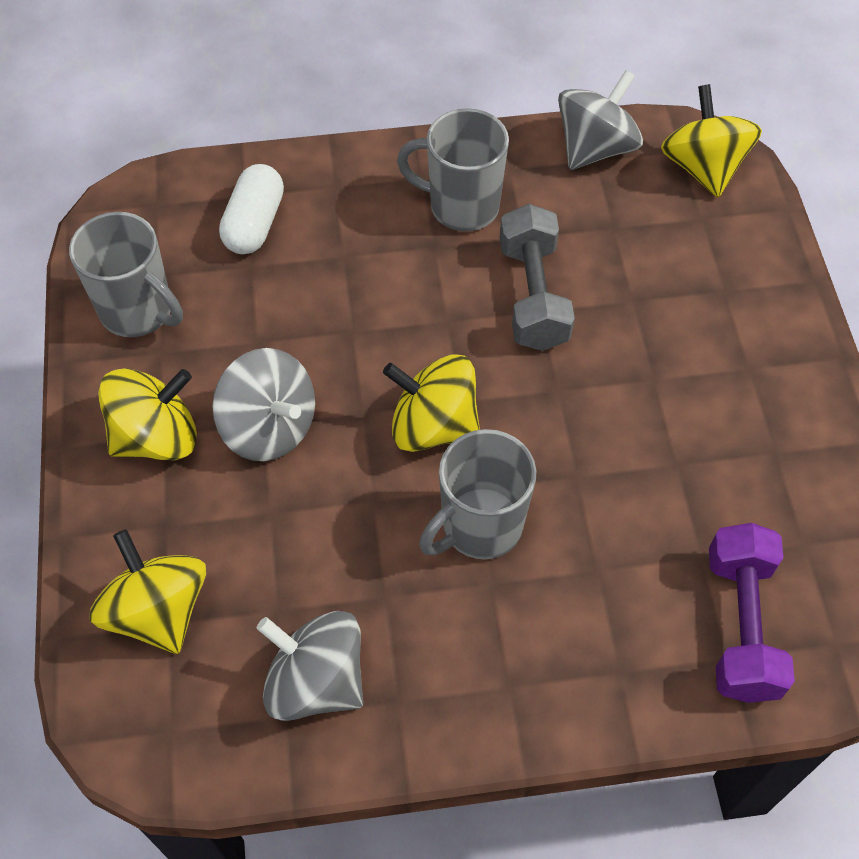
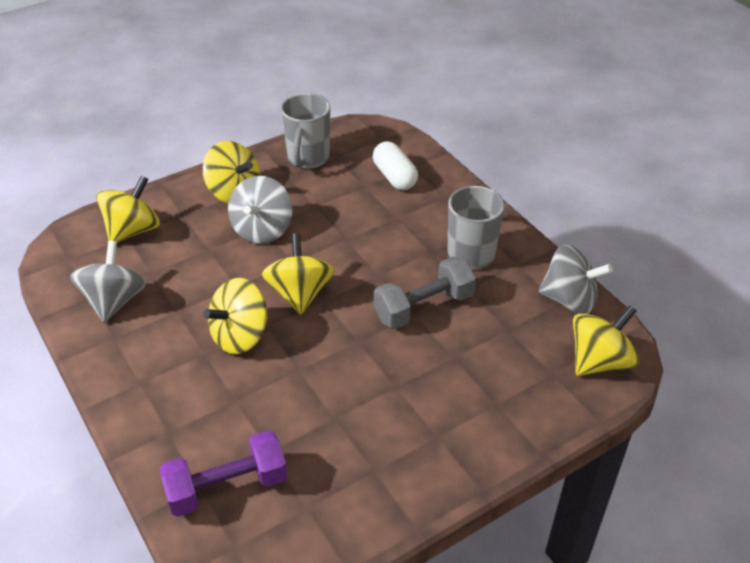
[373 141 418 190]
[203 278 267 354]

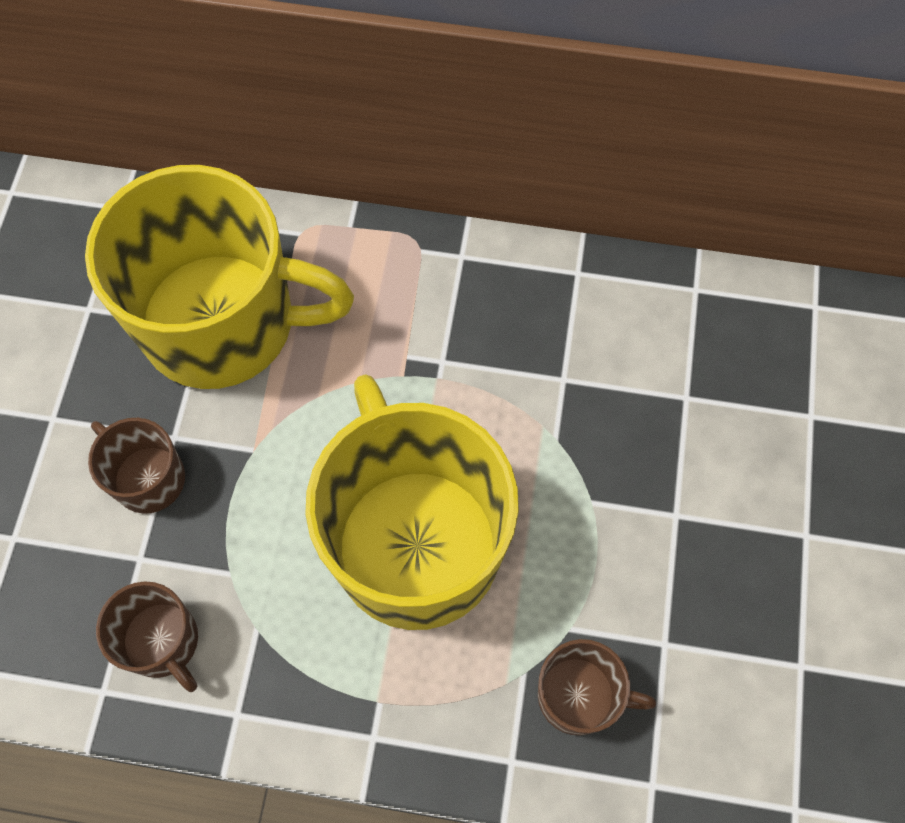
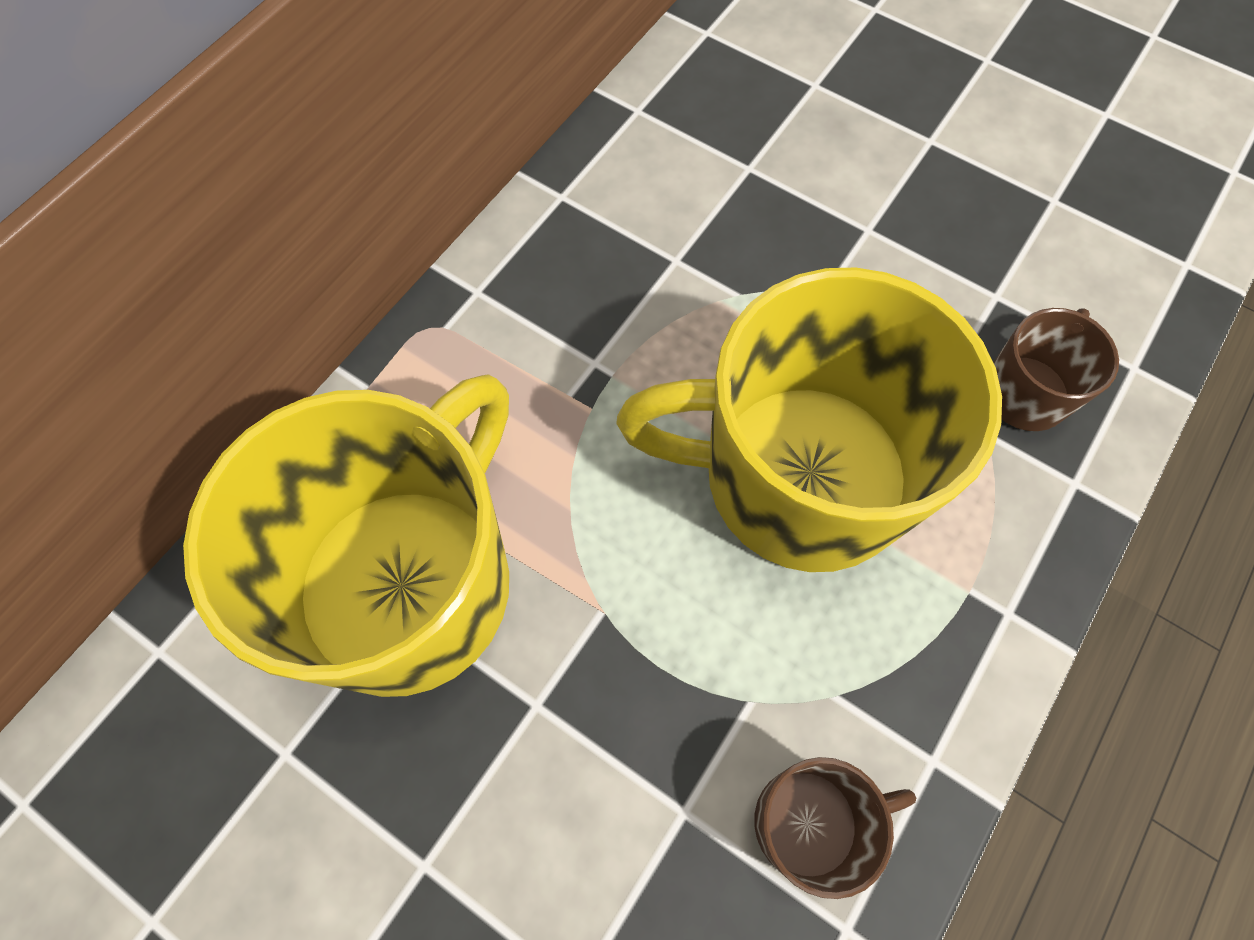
[88 418 185 514] (first image)

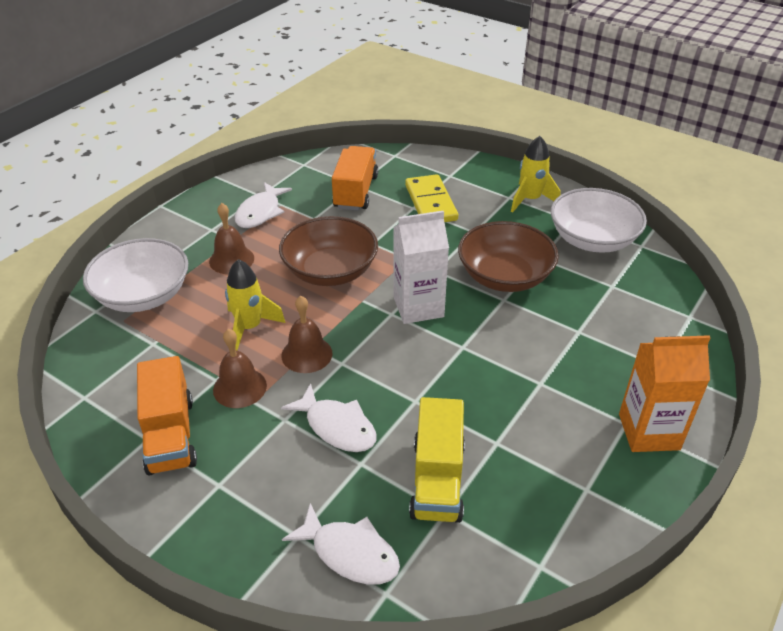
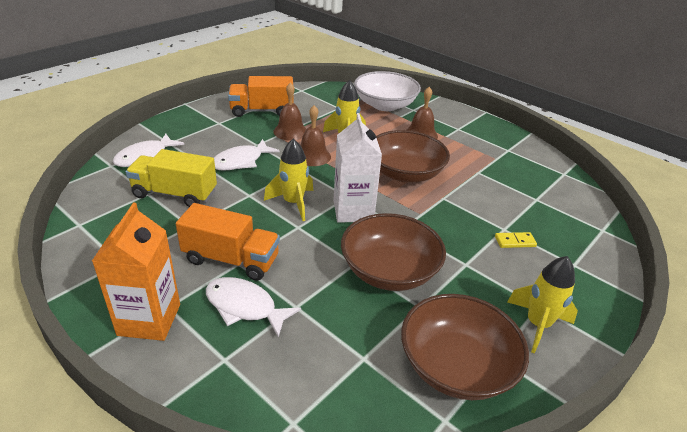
[206 277 301 338]
[176 203 280 281]
[495 232 537 248]
[401 294 529 400]
[264 139 313 221]

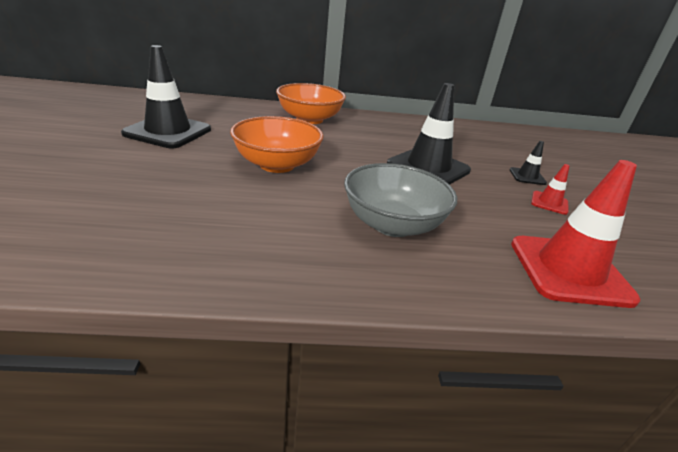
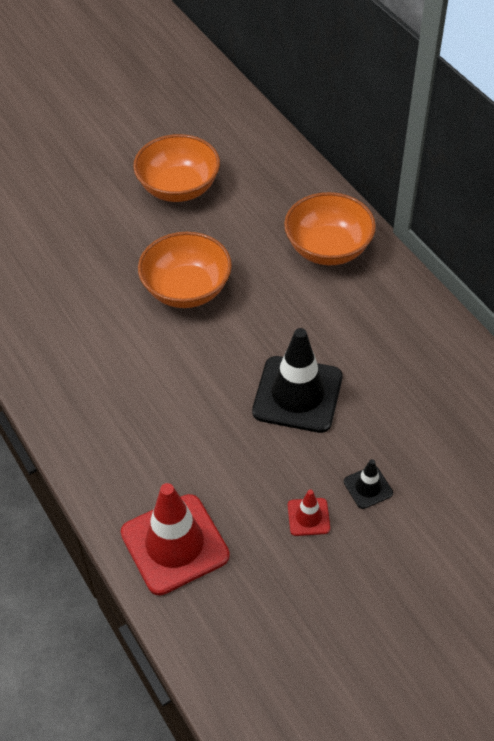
[133 134 220 202]
[344 163 457 237] (first image)

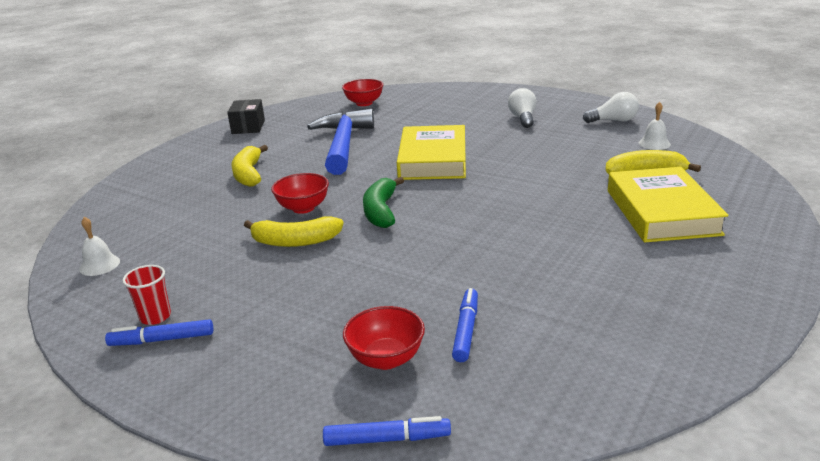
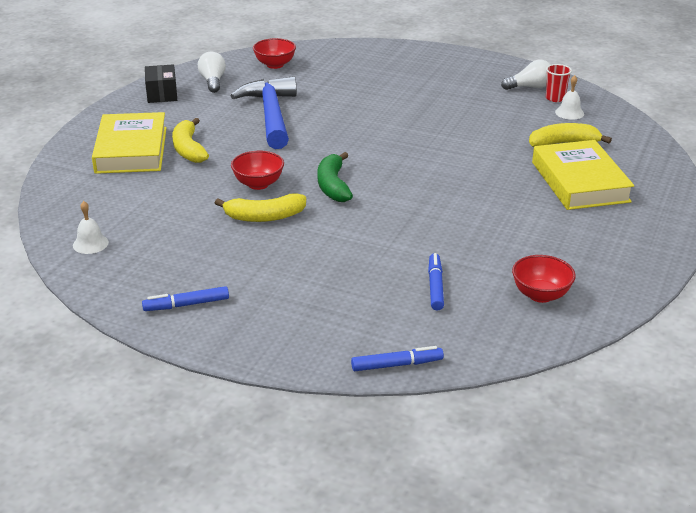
[546 64 572 102]
[512 255 576 303]
[92 112 167 174]
[198 51 226 93]

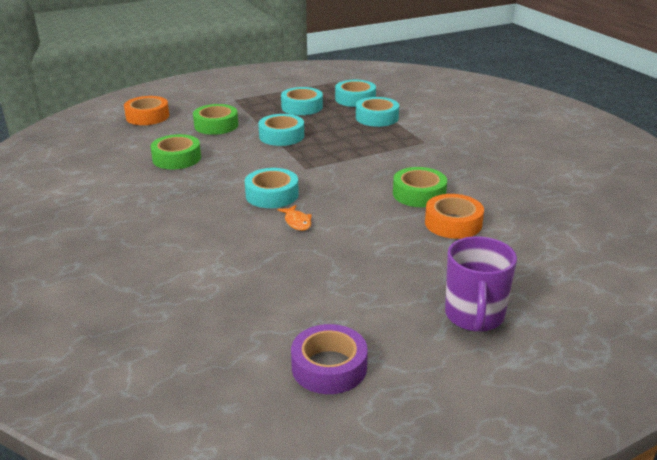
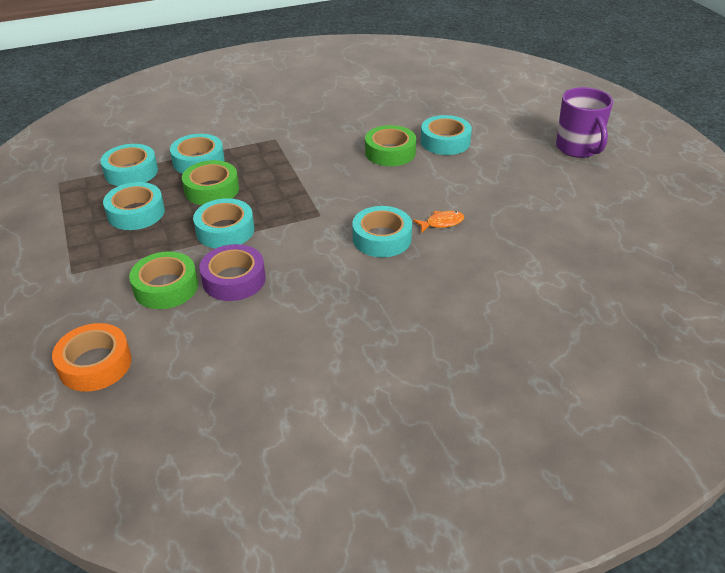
[182 160 239 205]
[199 244 266 301]
[421 115 472 155]
[556 87 613 158]

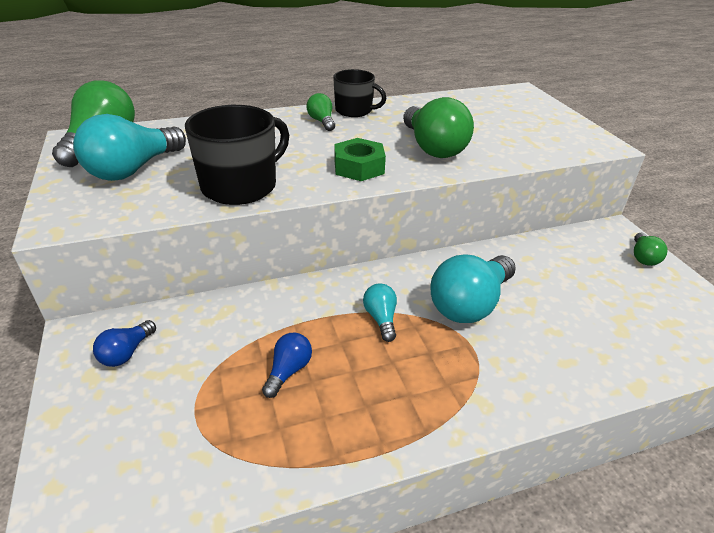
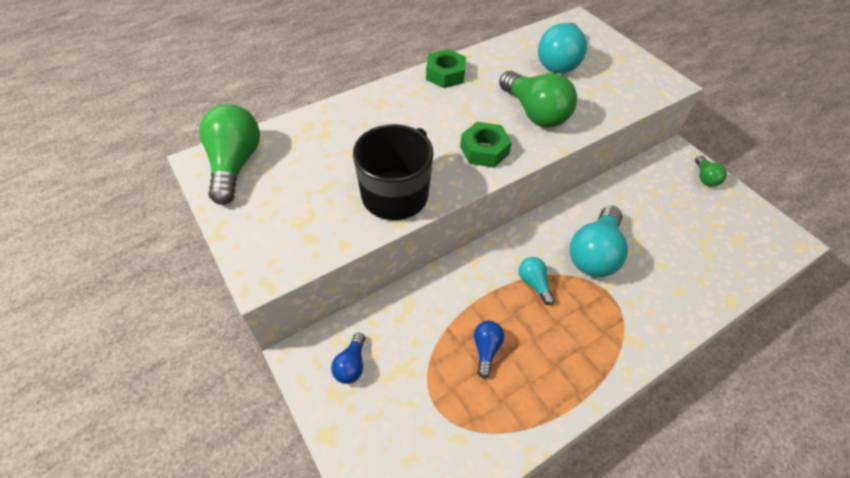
[538 23 587 74]
[307 93 335 131] (first image)
[426 49 466 88]

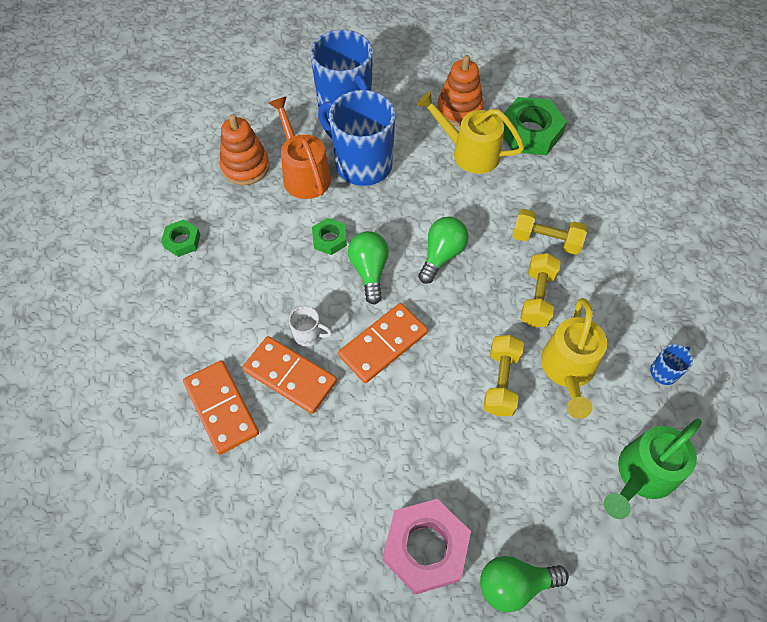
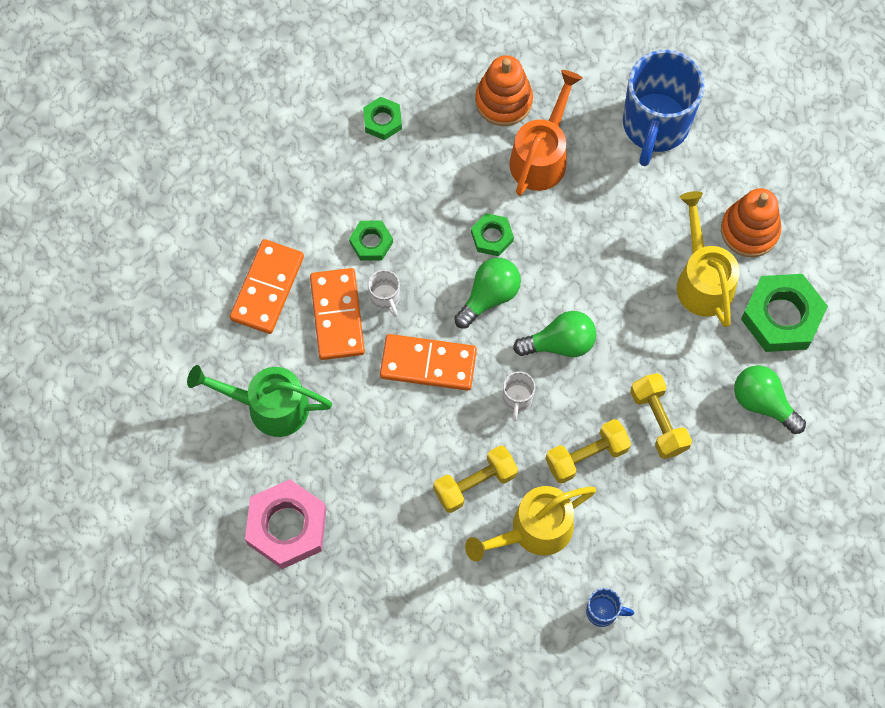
[318 90 395 186] (first image)
[734 365 806 434]
[187 365 332 437]
[349 221 393 261]
[503 371 535 421]

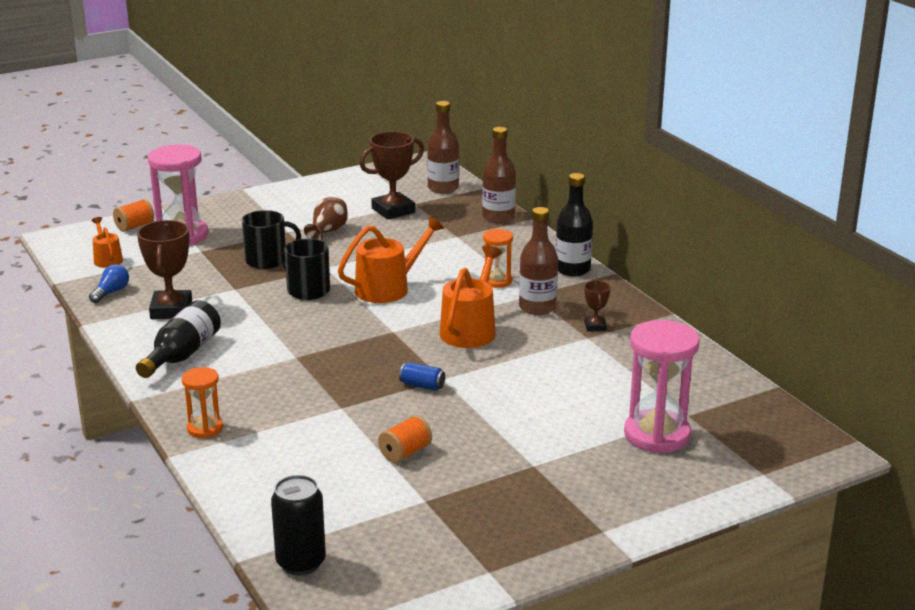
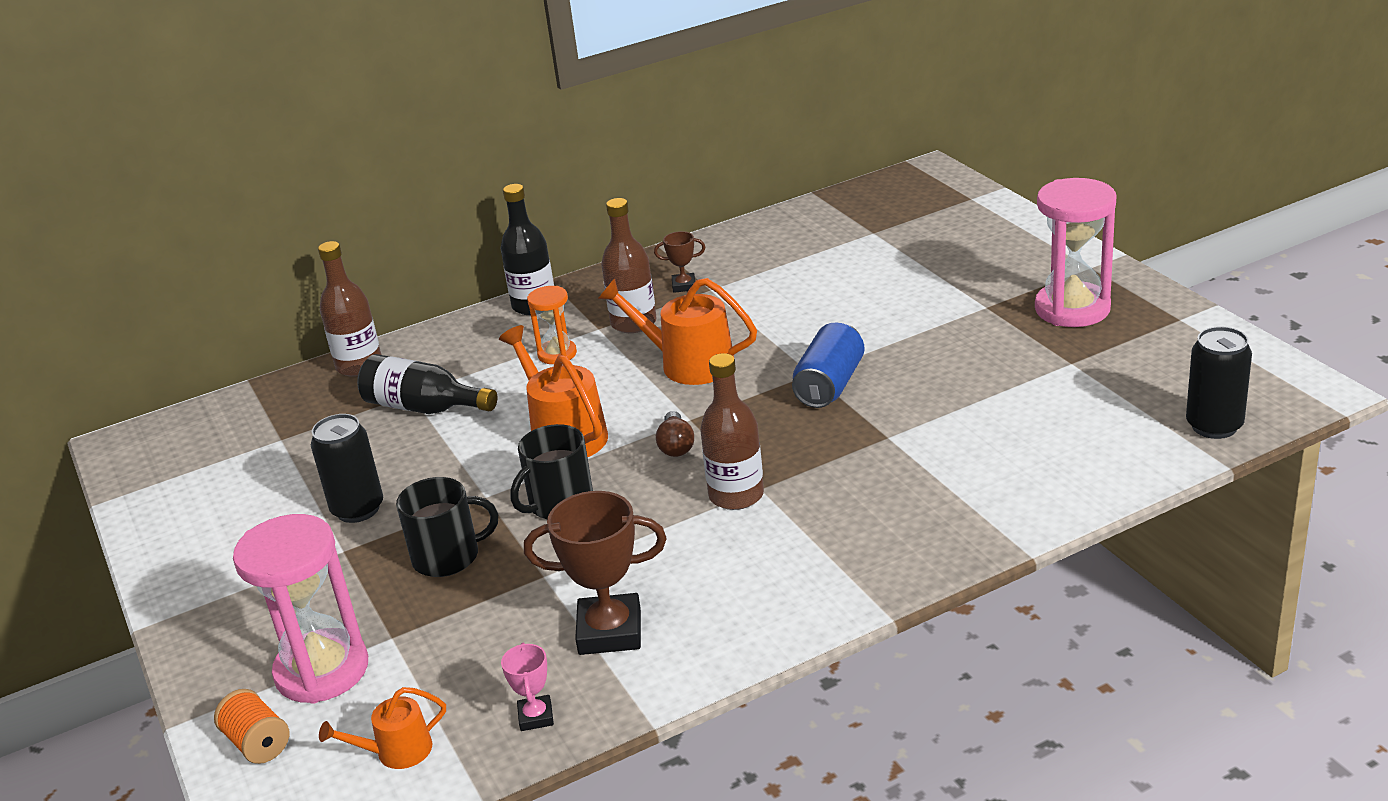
[501 643 554 731]
[357 354 497 414]
[182 367 223 438] (first image)
[396 477 498 577]
[311 414 383 523]
[359 131 424 220] (first image)
[378 415 432 463] (first image)
[792 323 865 408]
[700 353 764 510]
[1035 178 1117 327]
[656 411 694 457]

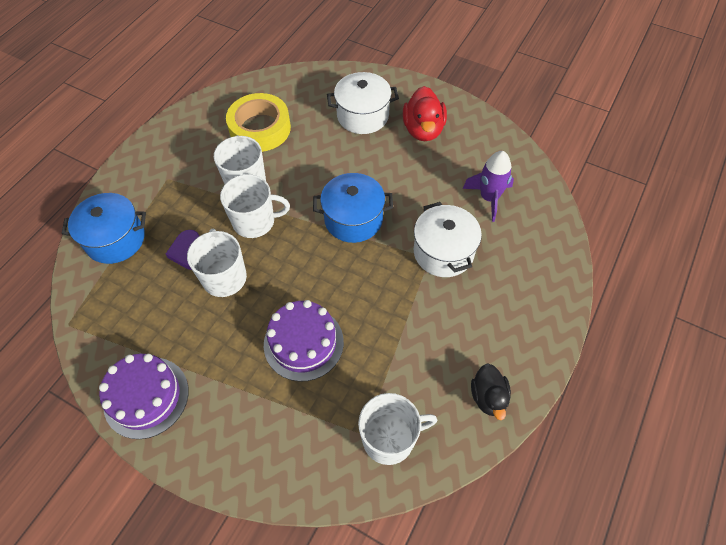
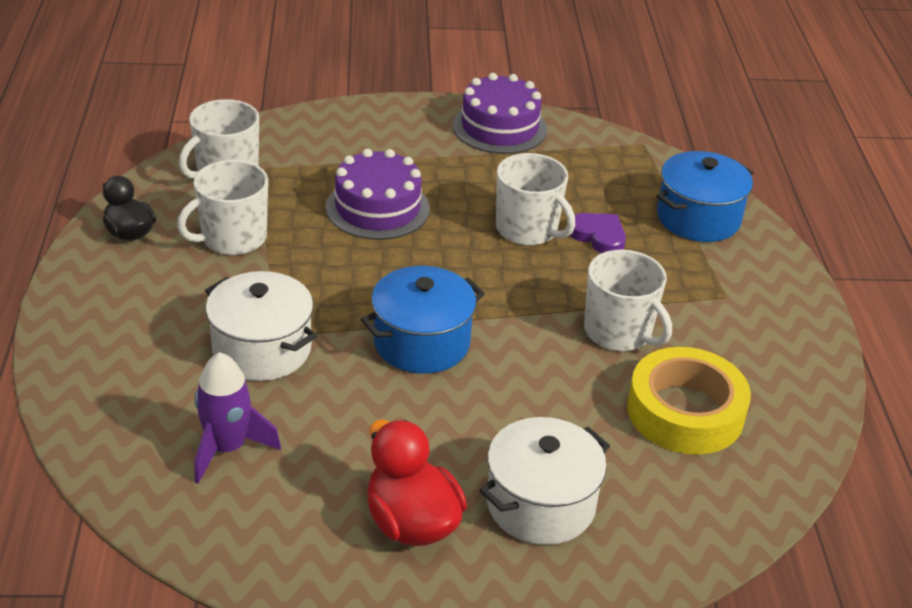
[177 160 268 255]

